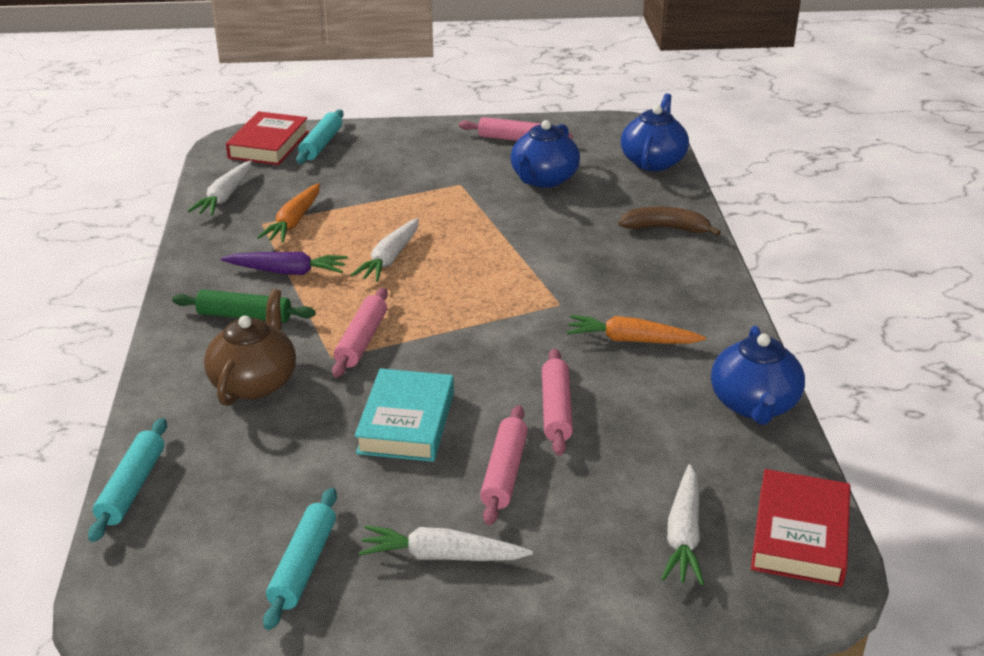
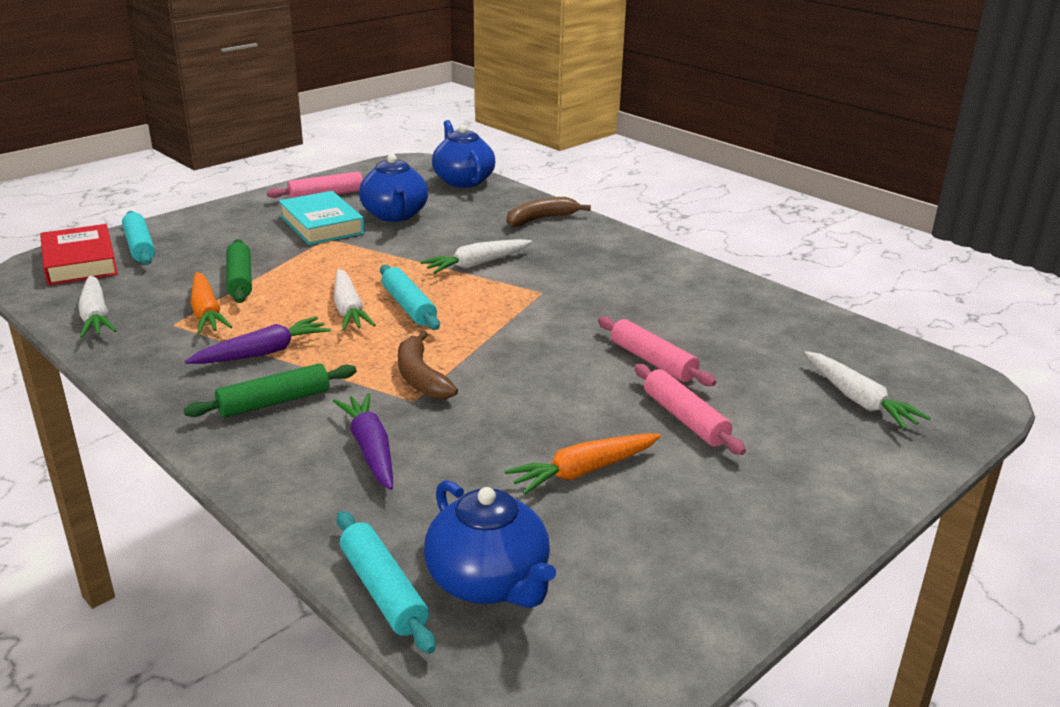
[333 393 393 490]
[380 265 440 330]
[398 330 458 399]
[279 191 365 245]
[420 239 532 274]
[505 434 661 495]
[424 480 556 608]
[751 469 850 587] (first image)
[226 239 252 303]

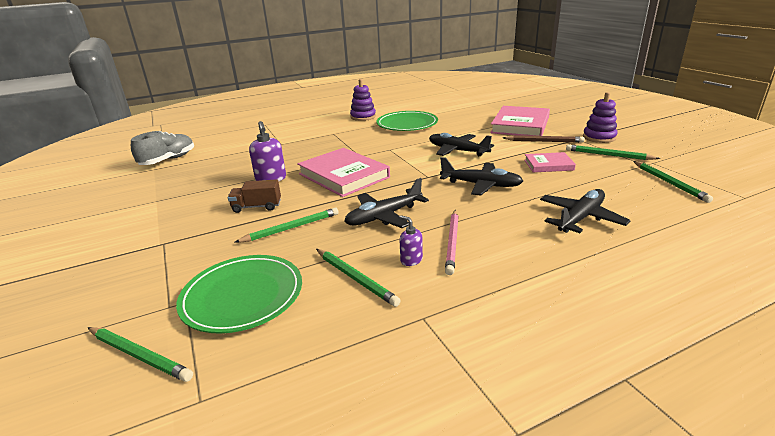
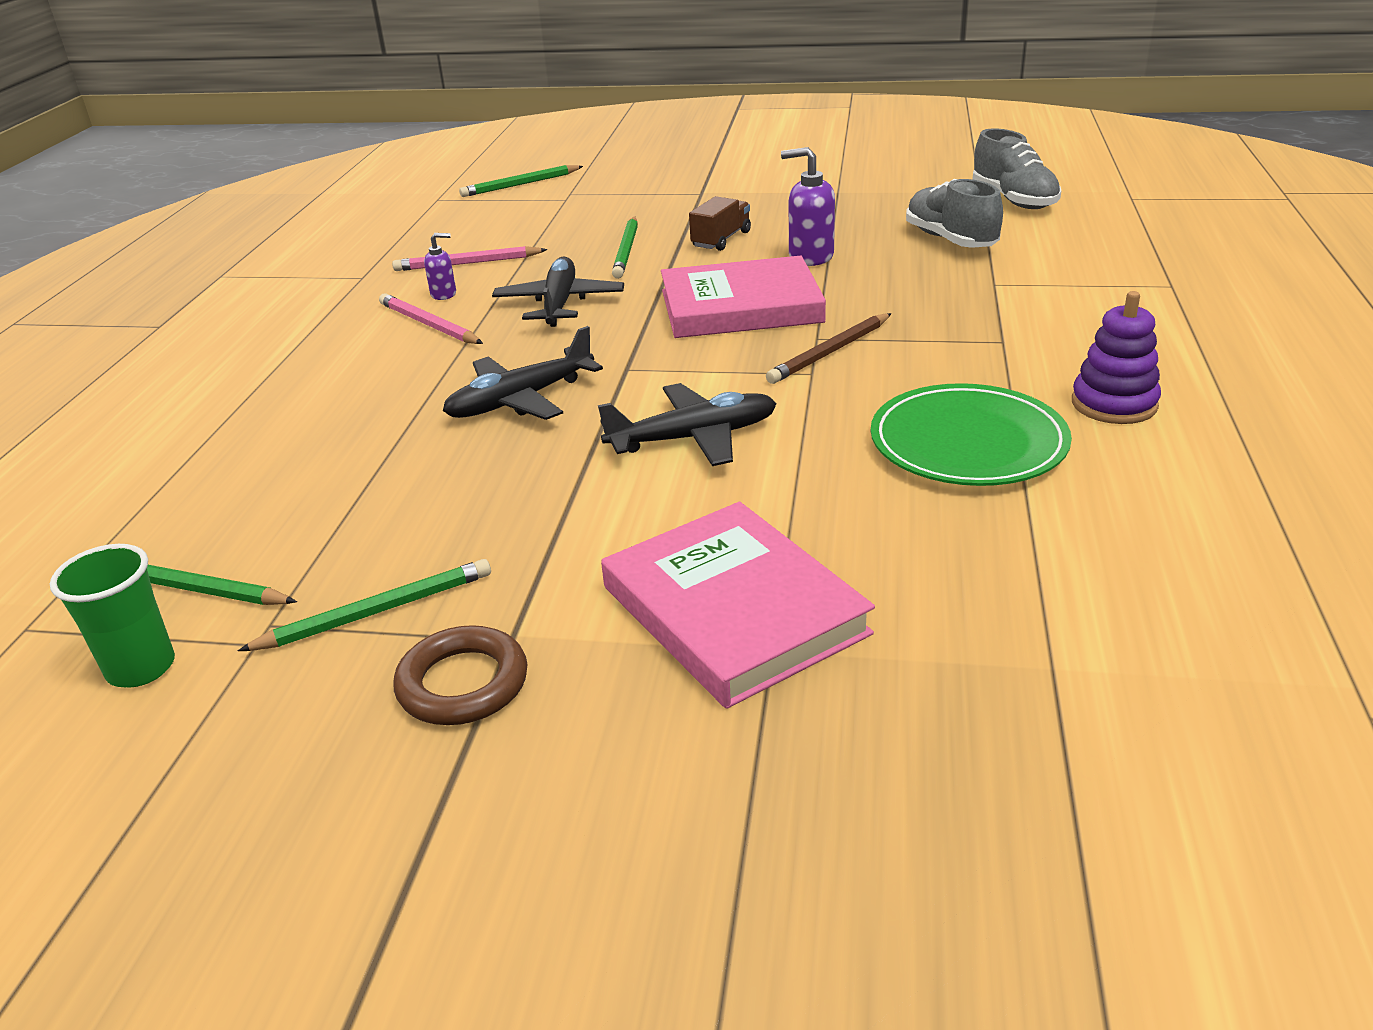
[176 255 302 334] (first image)
[392 246 548 271]
[766 313 891 384]
[524 152 576 172] (first image)
[540 189 631 233] (first image)
[393 625 527 725]
[50 544 175 687]
[906 179 1003 248]

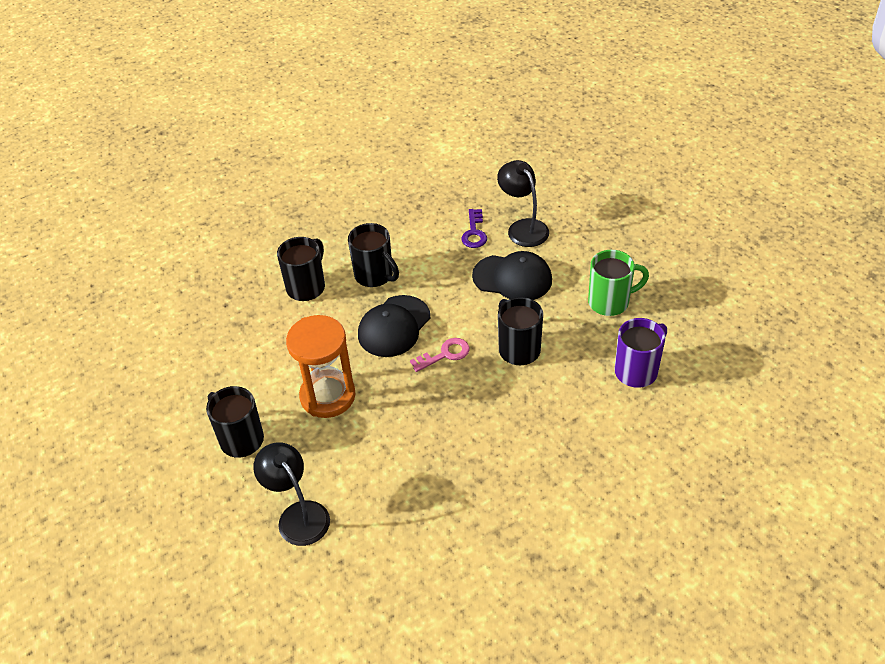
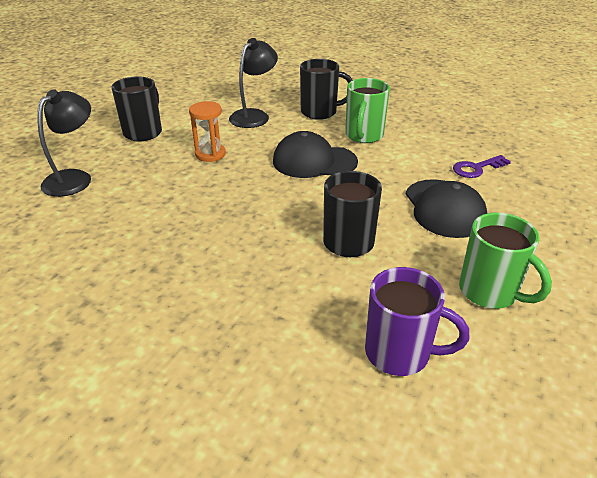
[189 101 226 162]
[345 78 390 143]
[410 338 470 372] (first image)
[229 38 278 128]

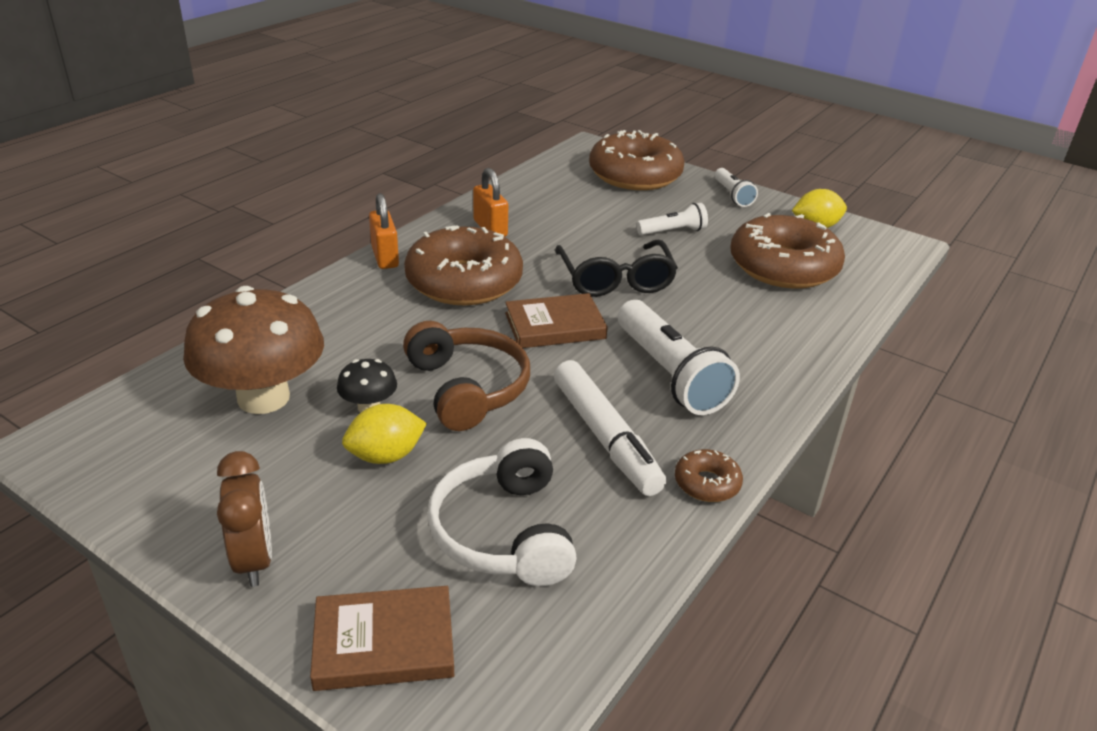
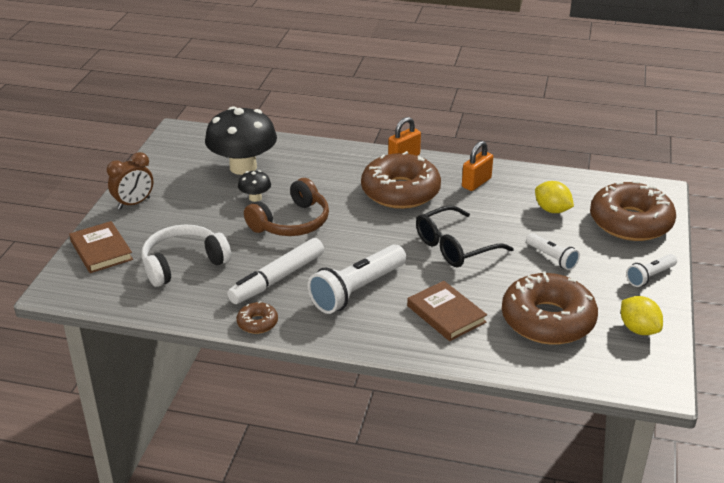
[205 106 277 175]
[535 181 574 213]
[407 281 487 341]

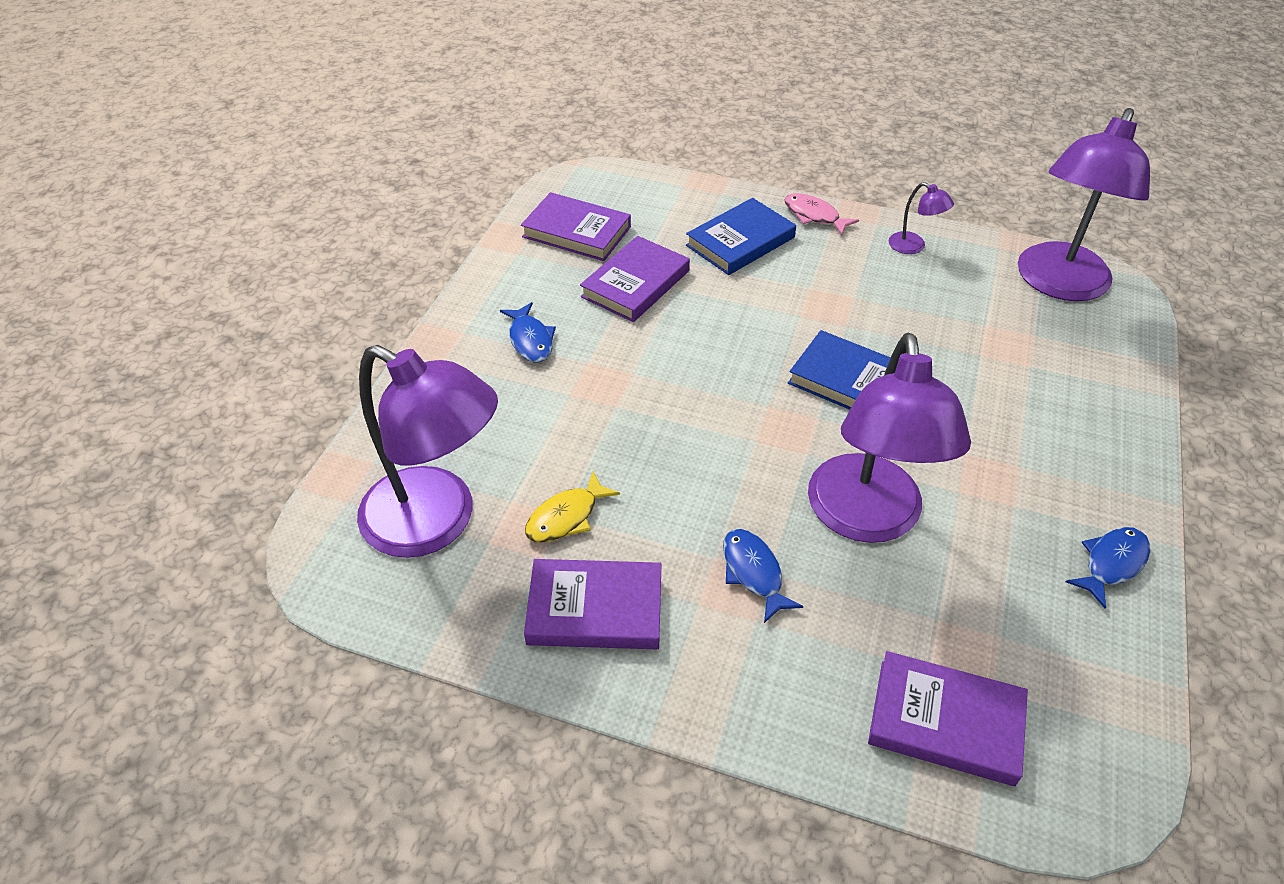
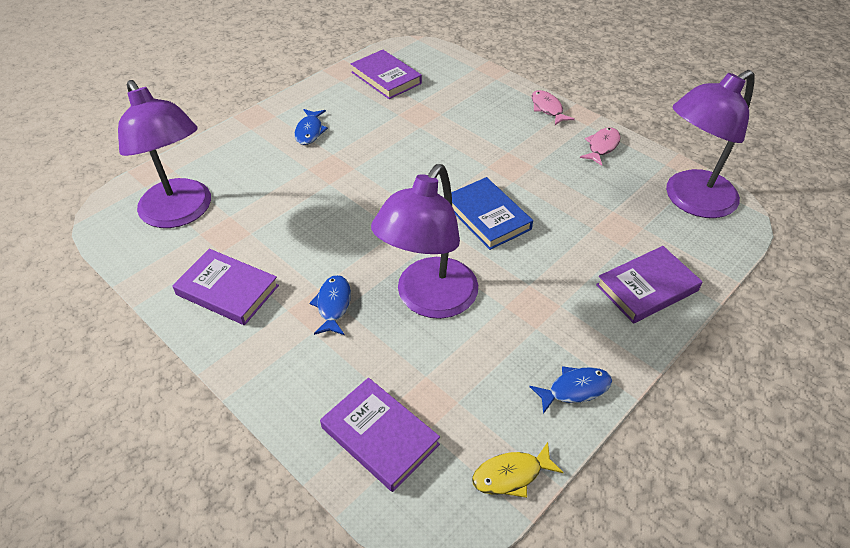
[472 442 564 498]
[596 246 703 324]
[686 198 796 275] (first image)
[580 127 621 166]

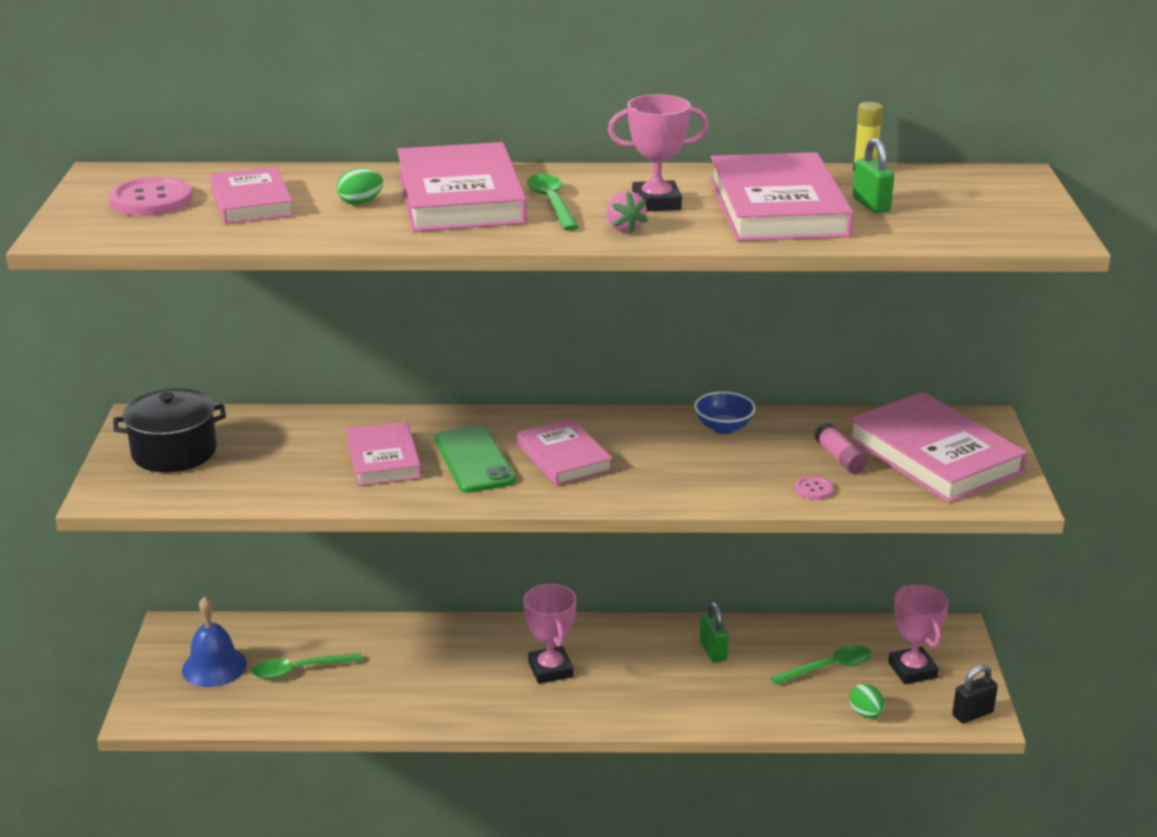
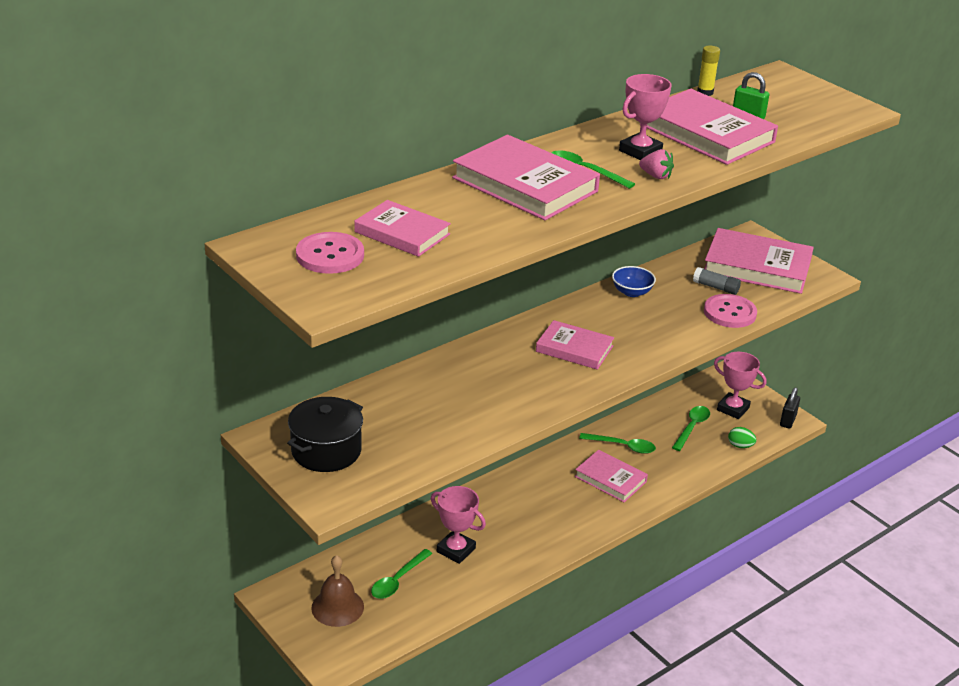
[311 555 364 627]
[337 168 383 205] (first image)
[575 450 648 502]
[435 425 515 493] (first image)
[431 486 486 564]
[579 433 656 454]
[704 294 757 328]
[693 267 741 295]

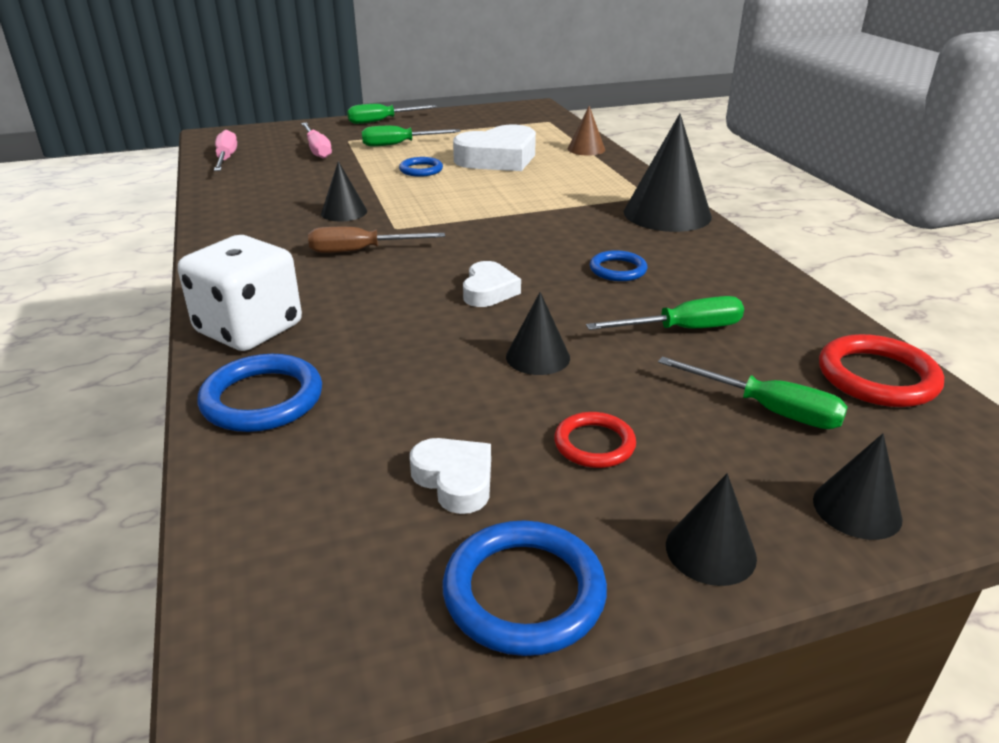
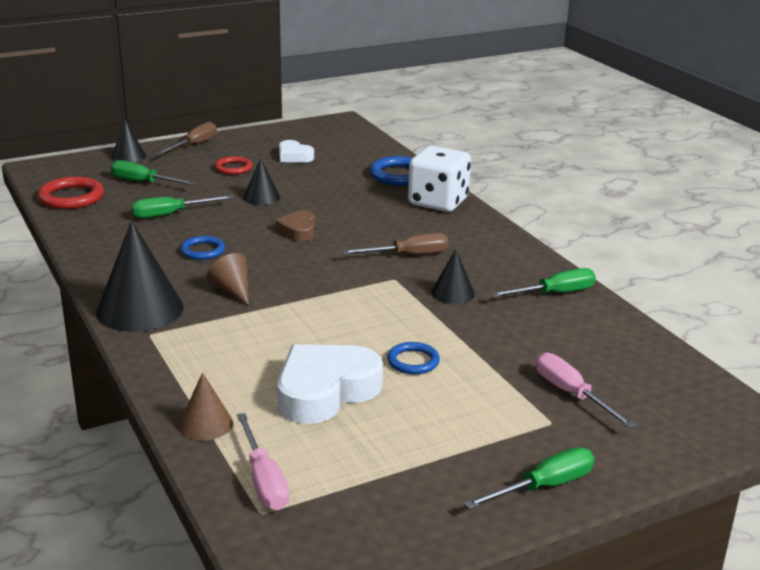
[237 413 289 510]
[490 268 596 297]
[442 520 607 656] (first image)
[276 210 315 242]
[155 122 217 156]
[207 253 249 306]

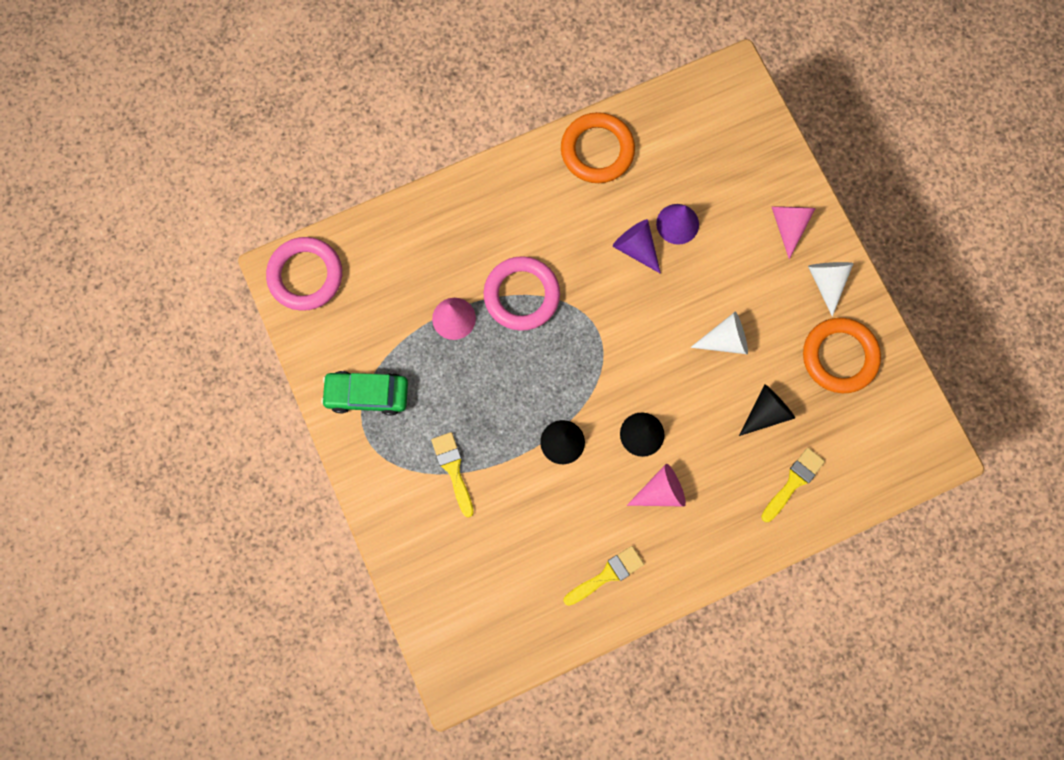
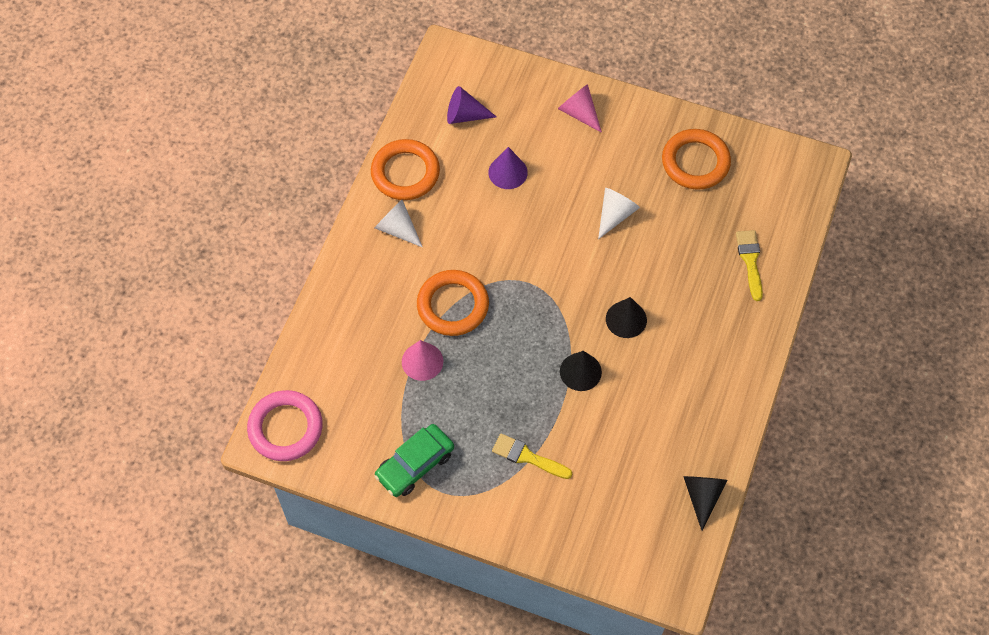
[417 270 489 336]
[563 546 644 606] (first image)
[447 86 497 124]
[627 464 686 506] (first image)
[683 476 728 530]
[374 200 423 248]

